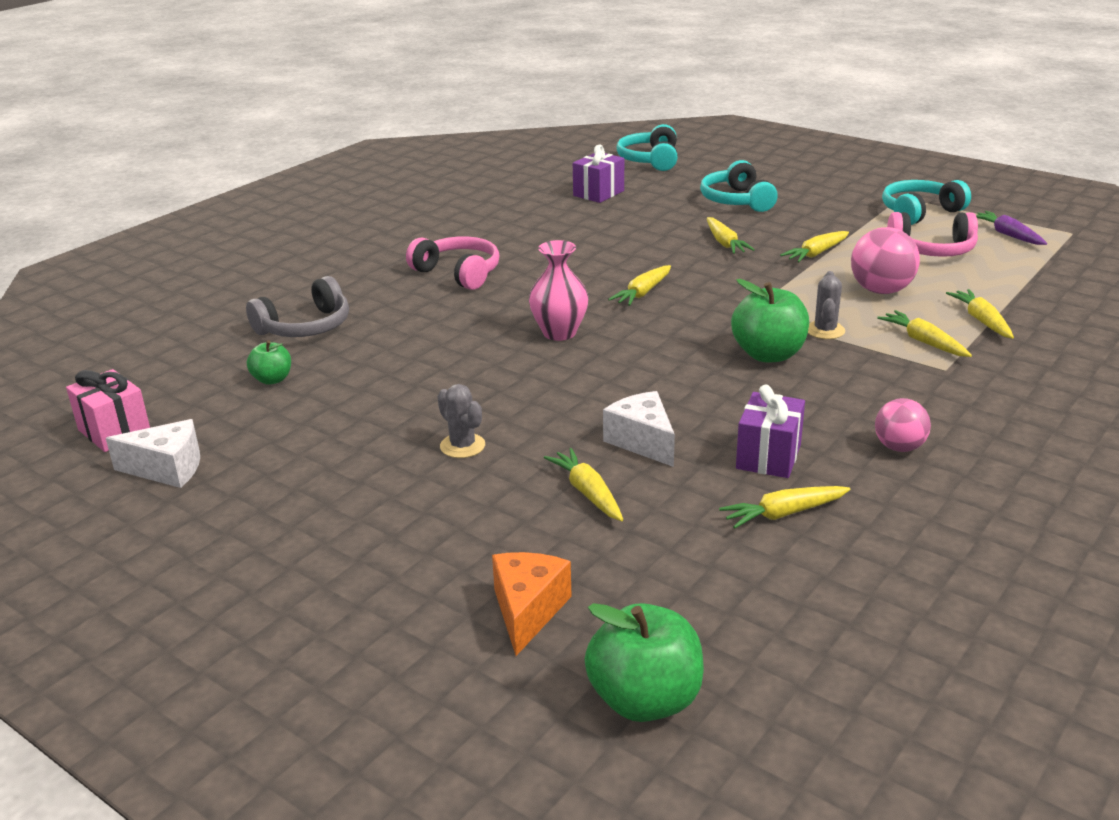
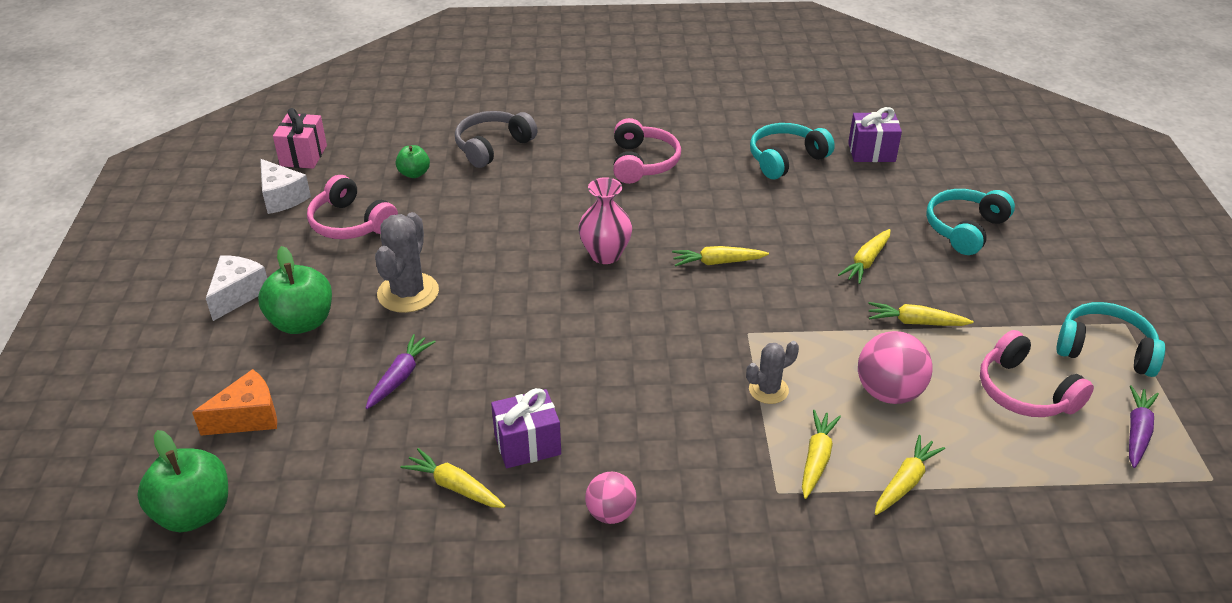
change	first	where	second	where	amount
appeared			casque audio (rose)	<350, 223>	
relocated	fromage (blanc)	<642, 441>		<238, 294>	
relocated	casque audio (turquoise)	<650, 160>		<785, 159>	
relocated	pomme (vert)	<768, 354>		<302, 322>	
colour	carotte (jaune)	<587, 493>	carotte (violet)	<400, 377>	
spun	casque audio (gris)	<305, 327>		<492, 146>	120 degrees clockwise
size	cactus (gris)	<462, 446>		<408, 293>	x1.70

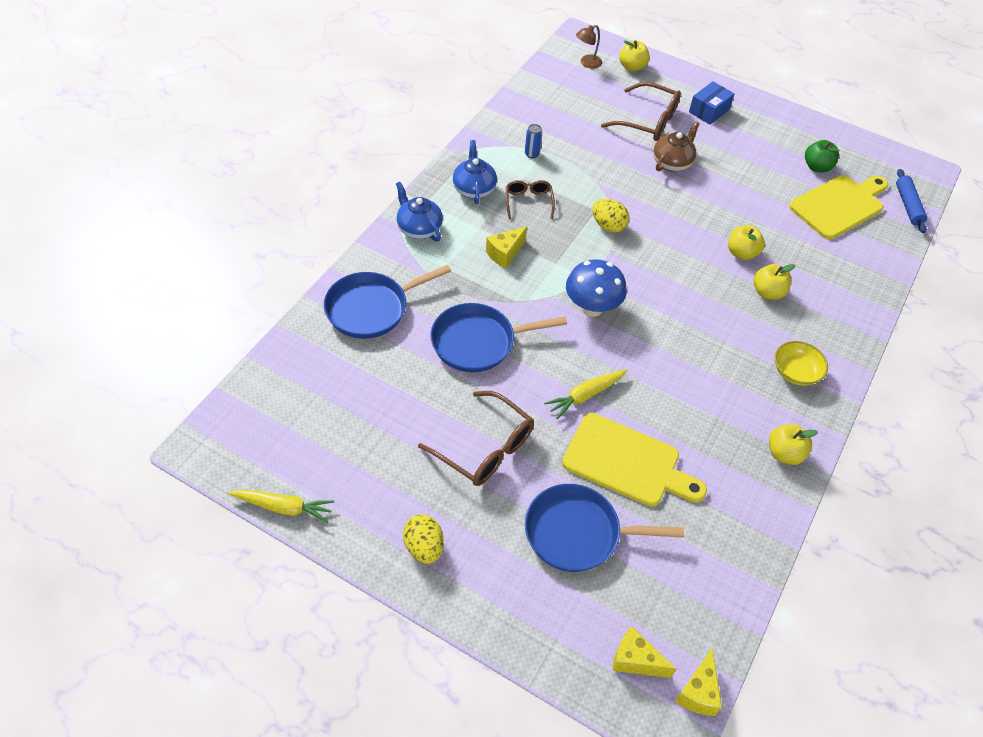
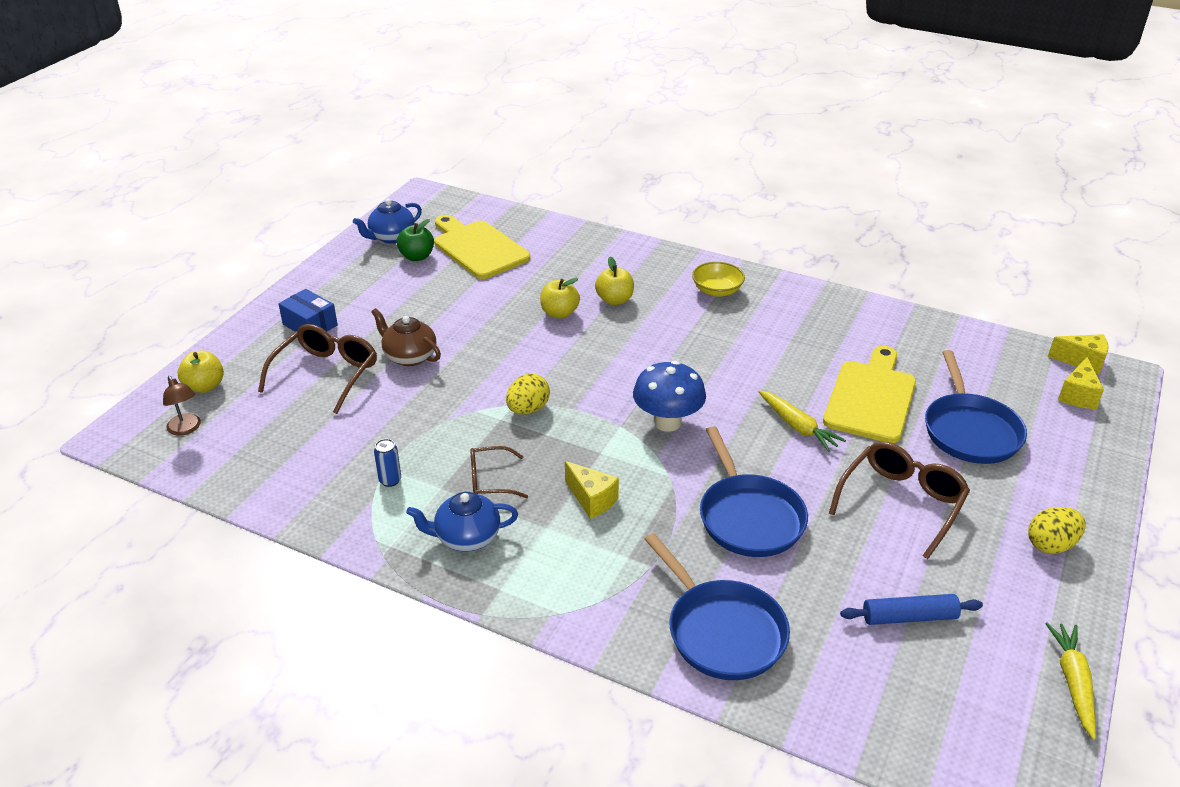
change	first	where	second	where	amount
missing	pomme (jaune)	<784, 453>			
relocated	théière (bleu)	<419, 228>		<391, 237>	
relocated	rouleau à pâtisserie (bleu)	<908, 205>		<909, 617>	

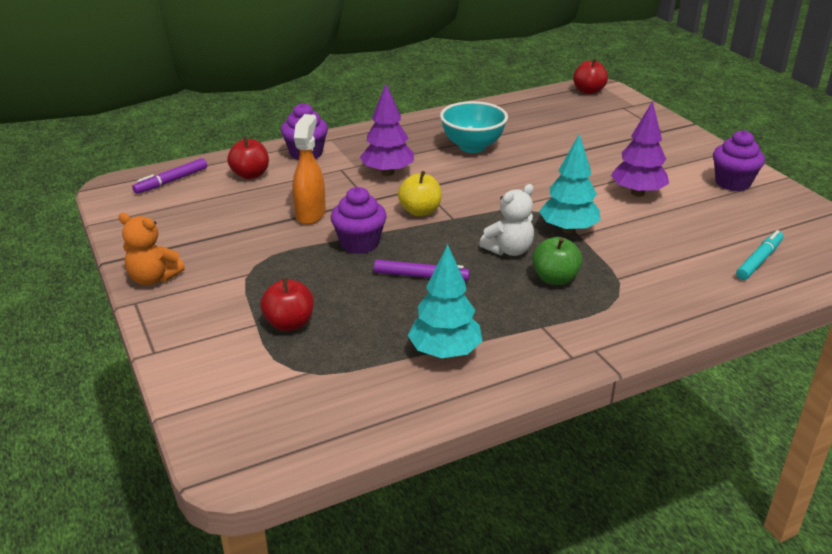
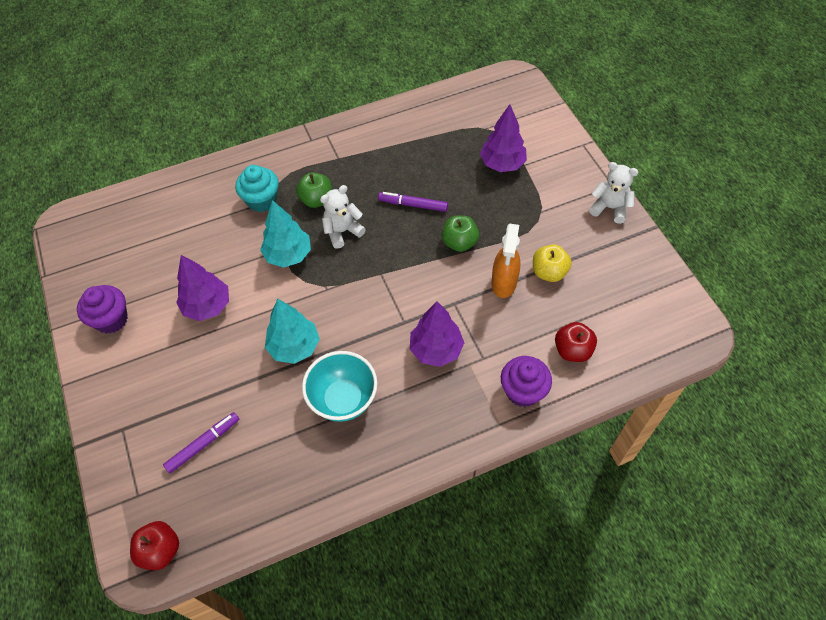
change	first	where	second	where	amount
missing	feutre (turquoise)	<759, 260>			
appeared			muffin (turquoise)	<262, 200>	
relocated	feutre (violet)	<171, 181>		<203, 444>	
relocated	pomme (jaune)	<420, 211>		<549, 272>	
relocated	arbre (turquoise)	<444, 352>		<294, 347>	
exchanged	pomme (rouge)	<289, 323>	arbre (violet)	<502, 164>	
exchanged	muffin (violet)	<359, 243>	pomme (vert)	<459, 243>	
colour	ours en peluche (orange)	<153, 278>	ours en peluche (blanc)	<609, 208>	

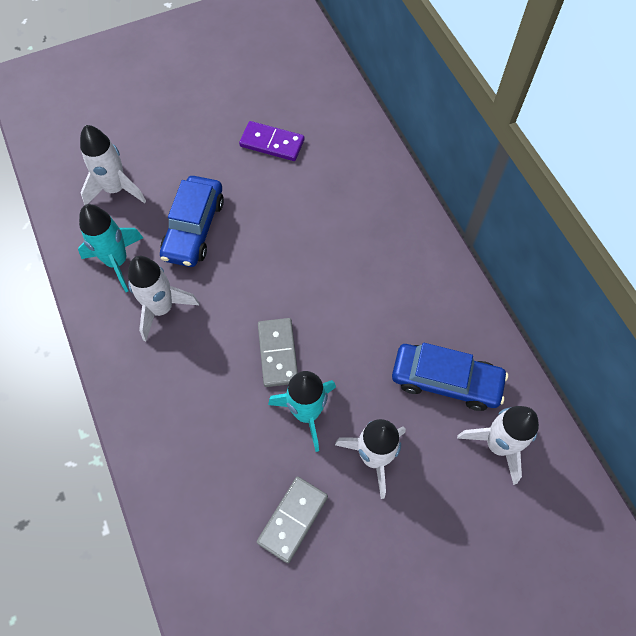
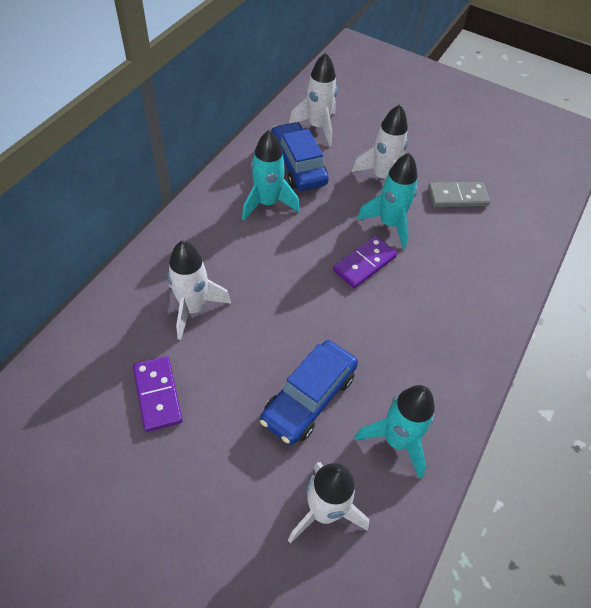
change	first	where	second	where	amount
appeared			fusée (turquoise)	<267, 203>	
relocated	fusée (blanc)	<161, 308>		<193, 308>	
colour	domino (gris)	<278, 353>	domino (violet)	<364, 263>	
spun	voiture (bleu)	<194, 228>		<309, 397>	150 degrees clockwise

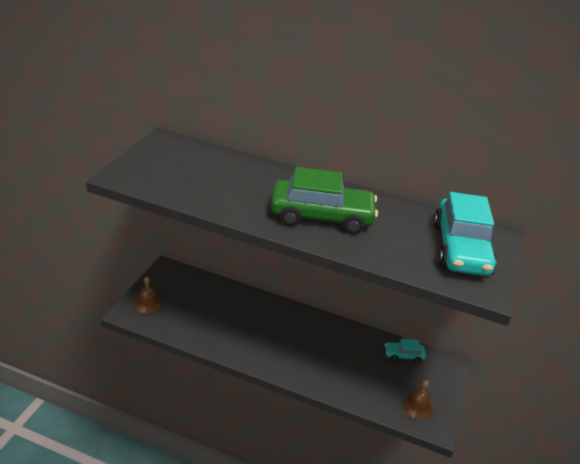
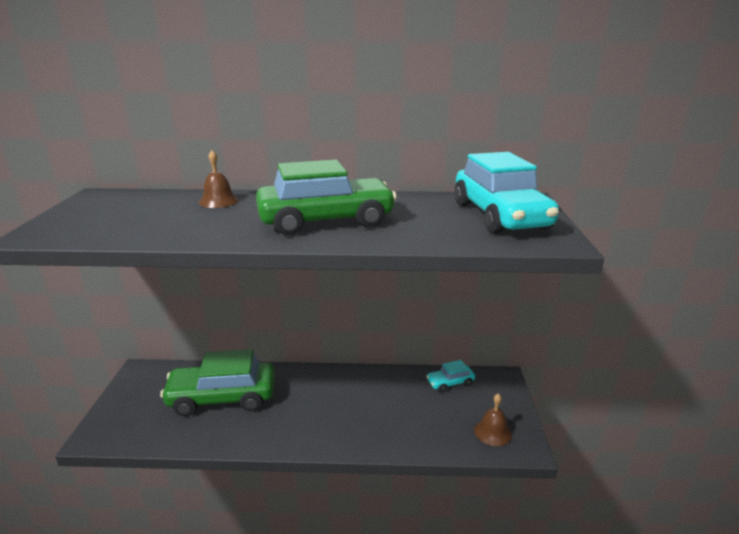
change	first	where	second	where	amount
appeared			voiture (vert)	<222, 398>	
relocated	cloche (marron)	<148, 303>		<218, 201>	

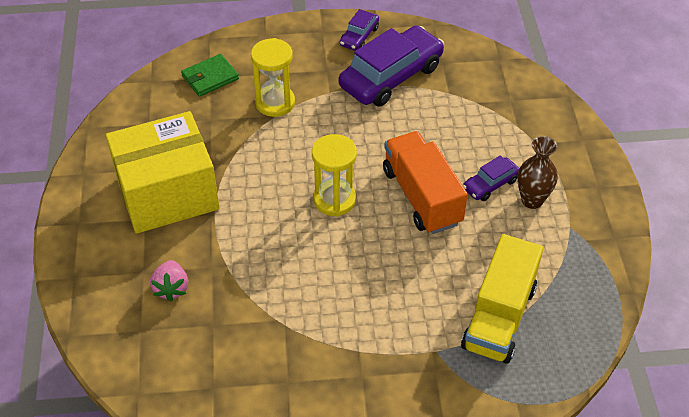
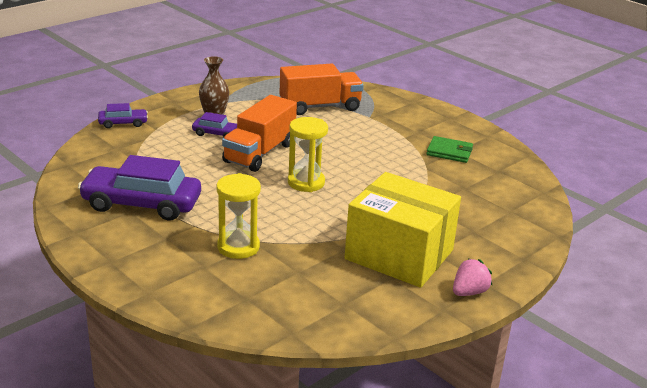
change	first	where	second	where	amount
relocated	fraise (rose)	<171, 288>		<469, 292>	
relocated	portefeuille (vert)	<210, 77>		<449, 152>	
relocated	voiture (violet)	<359, 36>		<123, 123>	
colour	camion (jaune)	<499, 317>	camion (orange)	<320, 106>	

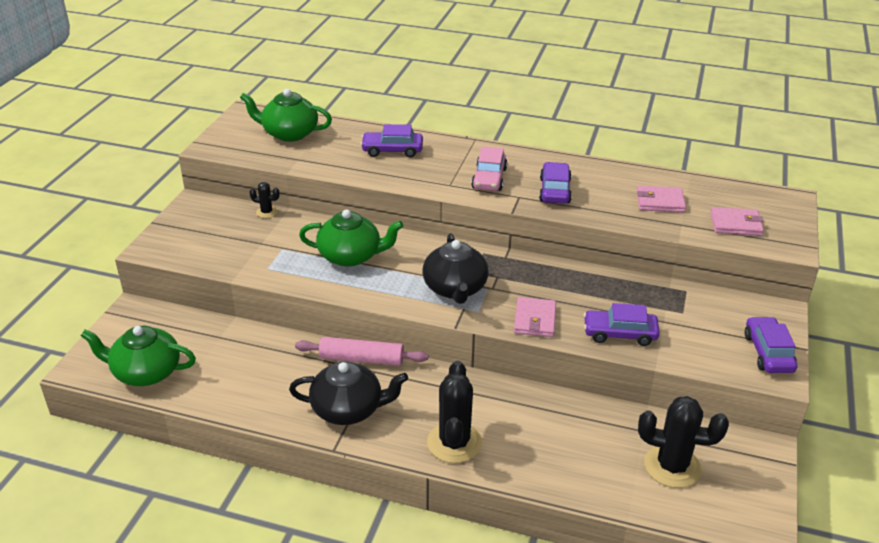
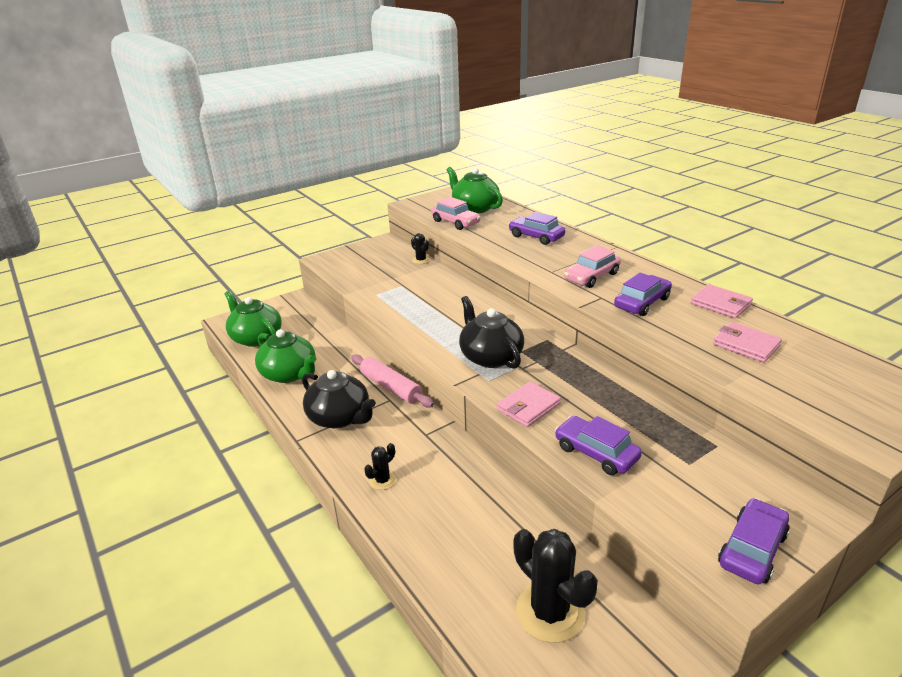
change	first	where	second	where	amount
appeared			voiture (rose)	<455, 222>	
relocated	théière (vert)	<351, 256>		<289, 374>	
relocated	portefeuille (rose)	<735, 224>		<720, 304>	
spun	théière (noir)	<455, 288>		<490, 357>	120 degrees clockwise
size	cactus (noir)	<454, 443>		<382, 480>	x0.49

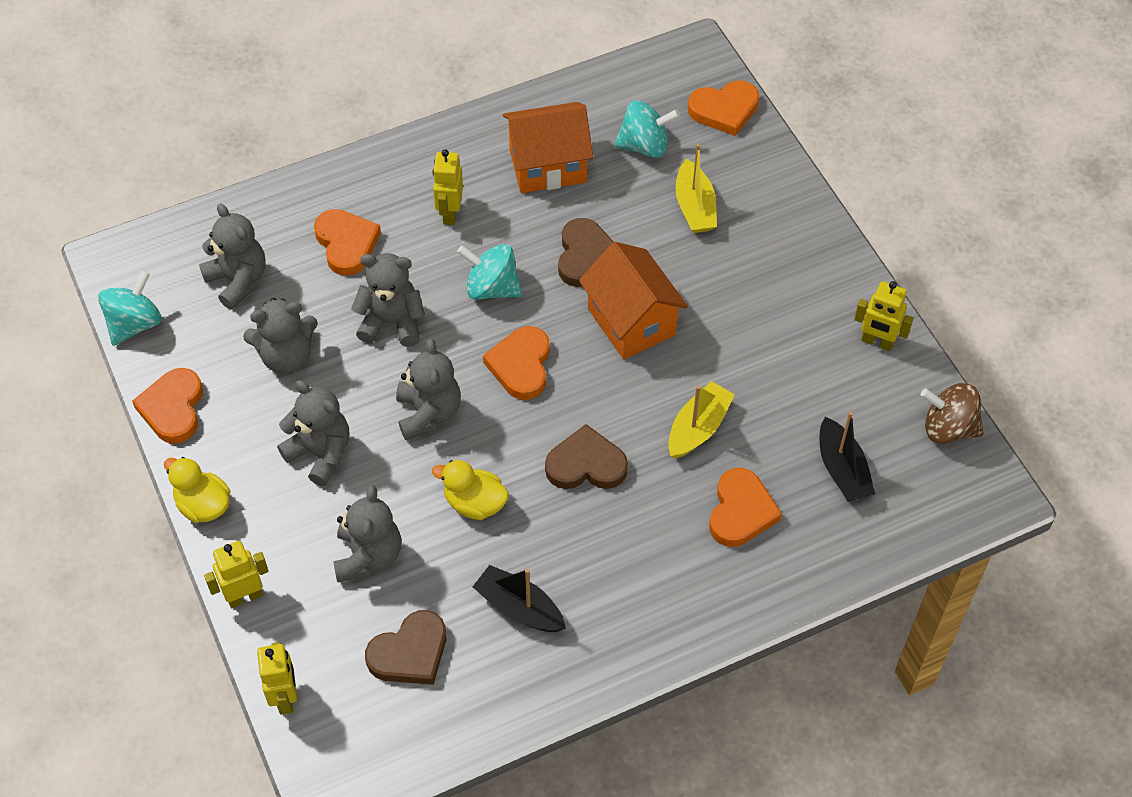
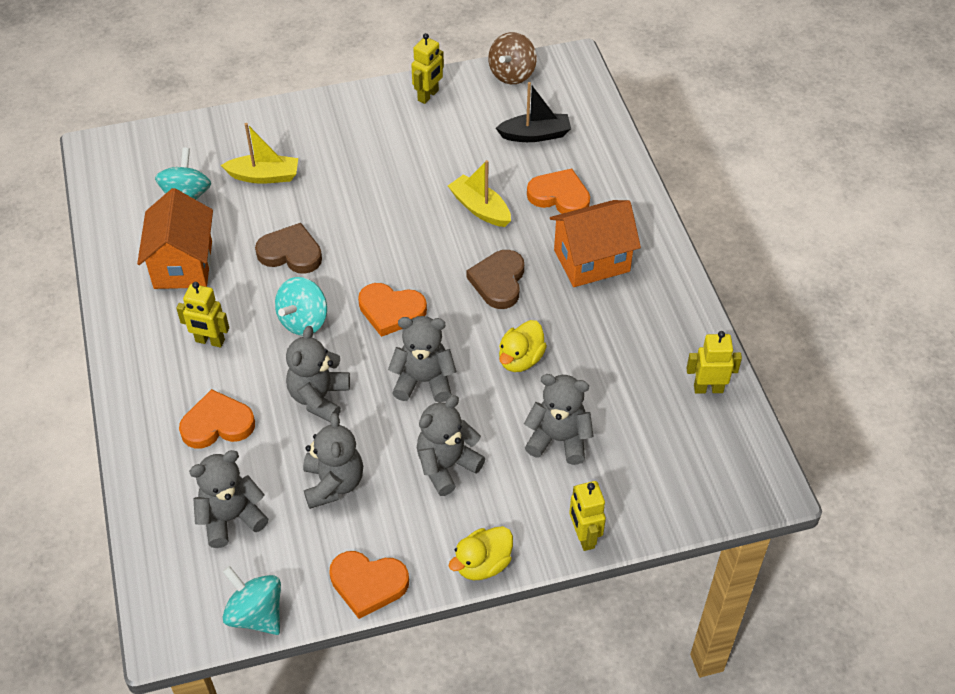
change	first	where	second	where	amount
missing	cœur (marron)	<410, 653>			
missing	bateau (noir)	<519, 608>			
missing	cœur (orange)	<724, 110>			
relocated	robot (jaune)	<285, 697>		<708, 388>	
relocated	maison (orange)	<631, 322>		<591, 261>	

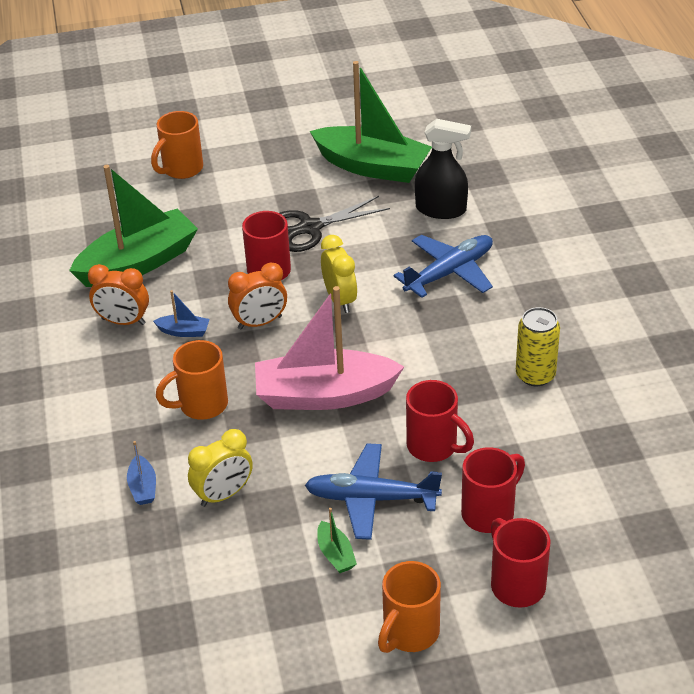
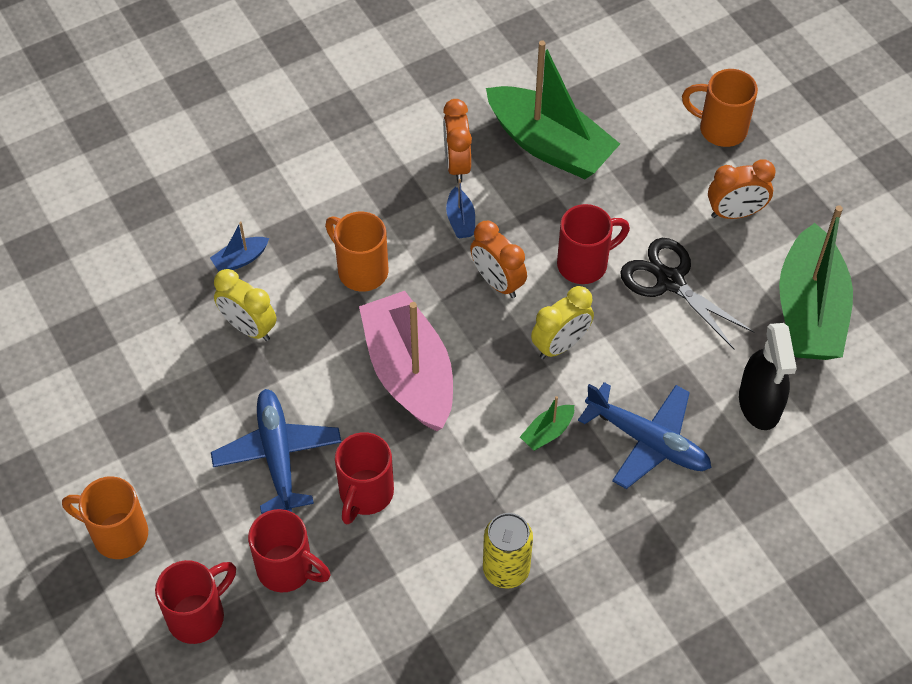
change	first	where	second	where	amount
appeared			réveil (orange)	<735, 213>	
relocated	bateau (vert)	<335, 554>		<547, 432>	

